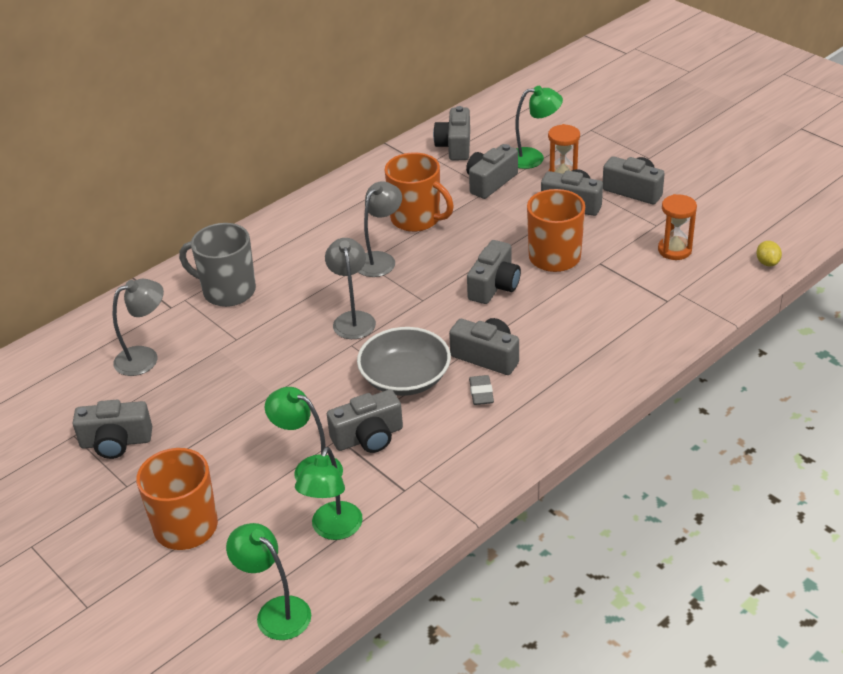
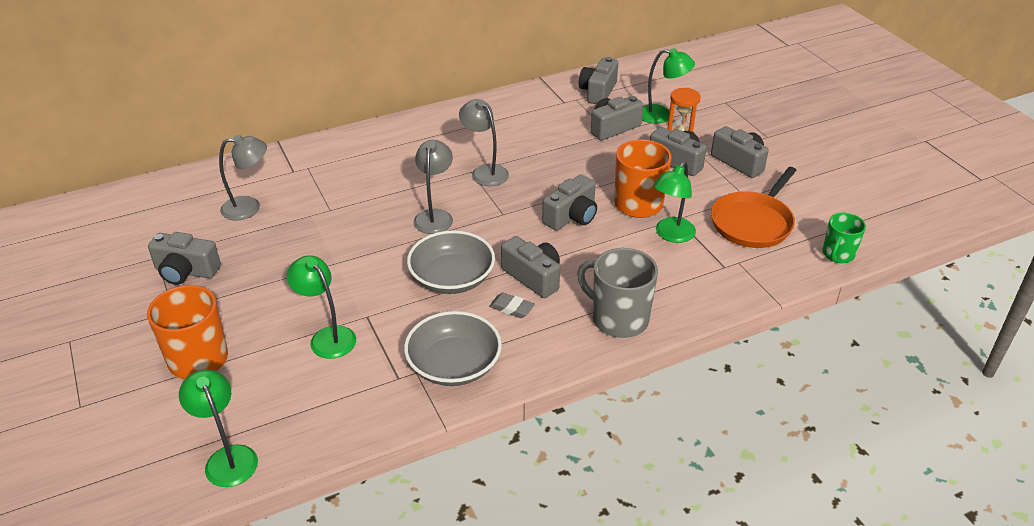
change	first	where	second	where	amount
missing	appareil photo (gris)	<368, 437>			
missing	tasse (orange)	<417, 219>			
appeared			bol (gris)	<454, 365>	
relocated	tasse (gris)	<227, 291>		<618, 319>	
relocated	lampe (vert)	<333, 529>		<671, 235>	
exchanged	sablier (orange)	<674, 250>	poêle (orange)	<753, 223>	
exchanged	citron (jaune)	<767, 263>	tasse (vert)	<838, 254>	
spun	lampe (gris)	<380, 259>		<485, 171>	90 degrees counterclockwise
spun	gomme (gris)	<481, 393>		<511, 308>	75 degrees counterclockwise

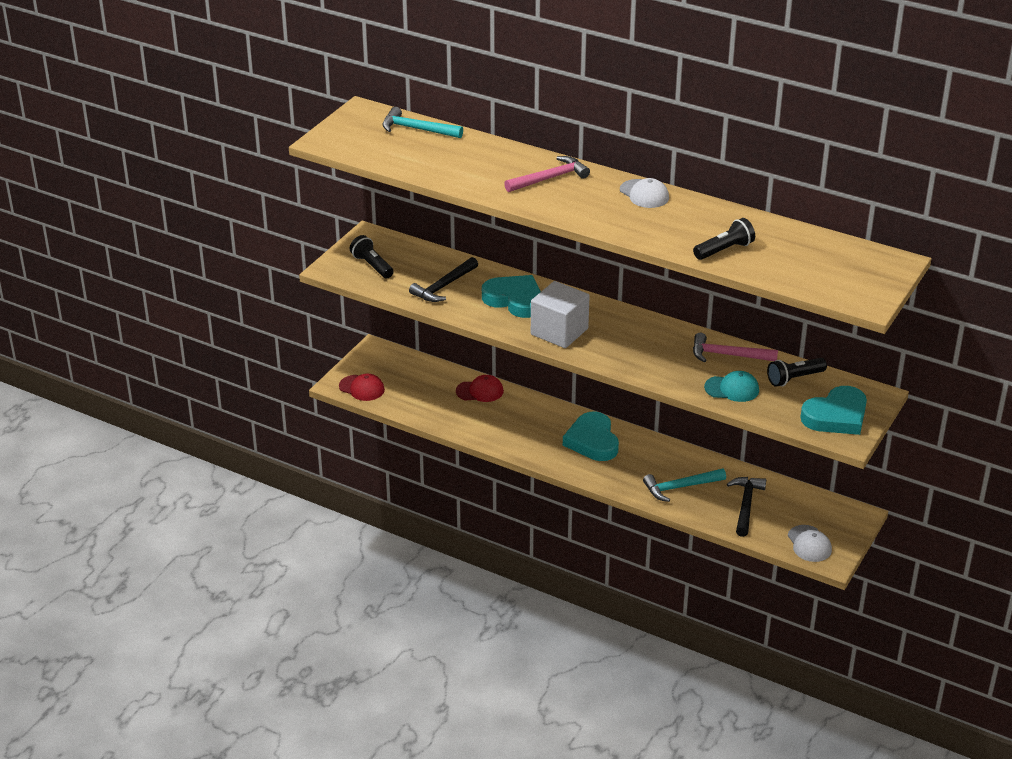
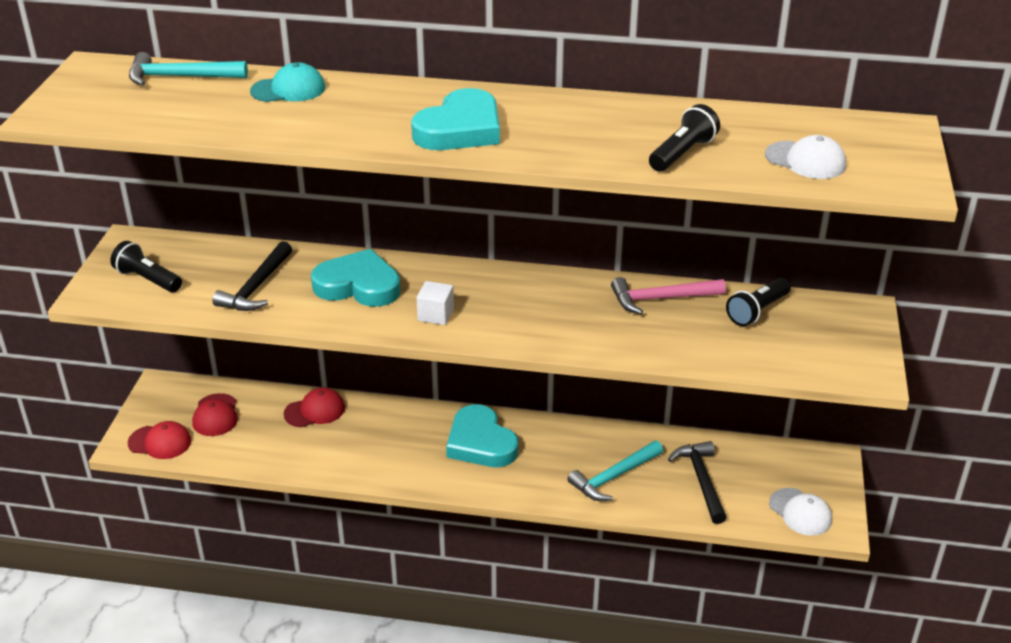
change	first	where	second	where	amount
missing	marteau (rose)	<550, 178>			
appeared			casquette (rouge)	<215, 415>	
relocated	casquette (blanc)	<644, 194>		<805, 160>	
relocated	casquette (turquoise)	<732, 389>		<288, 89>	
relocated	cœur (turquoise)	<836, 416>		<460, 129>	
size	cube (blanc)	<559, 331>		<435, 314>	x0.51

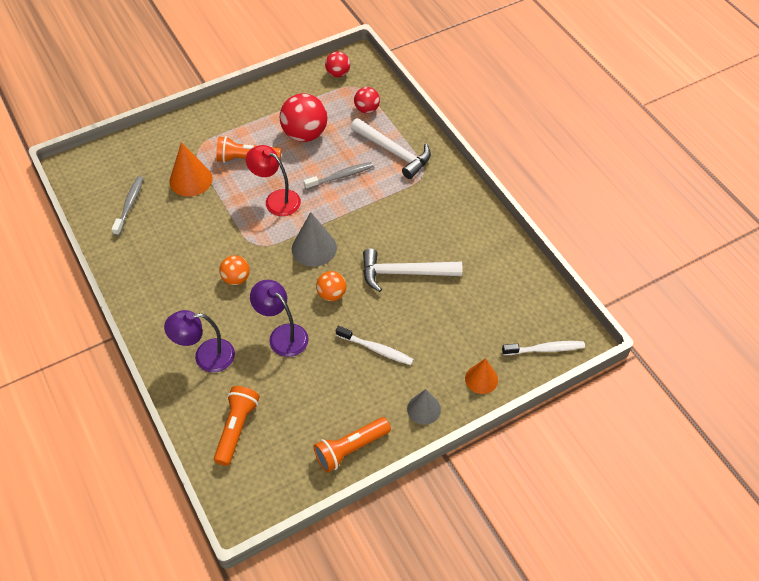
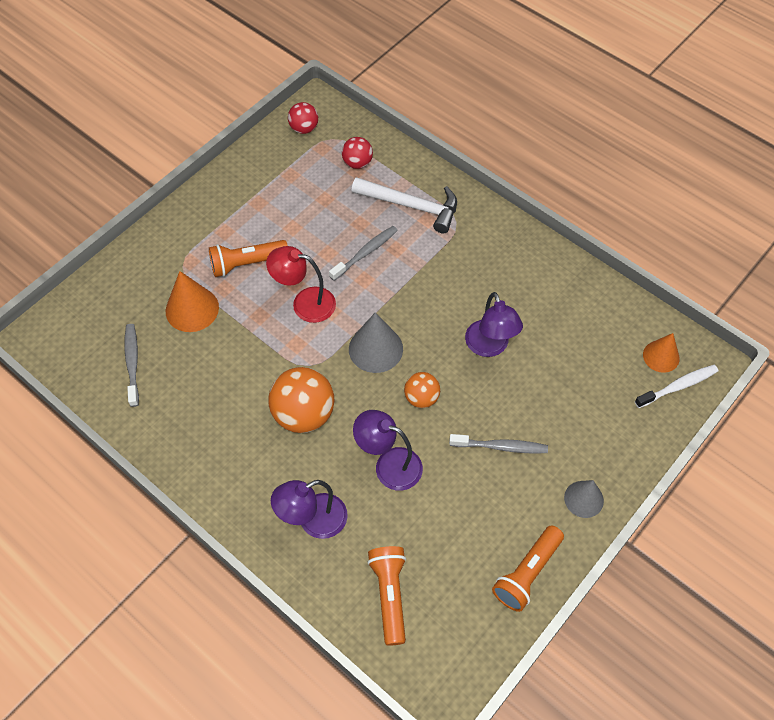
change	first	where	second	where	amount
missing	balle (rouge)	<305, 134>			
relocated	cône (orange)	<481, 379>		<661, 356>	
exchanged	marteau (blanc)	<404, 273>	lampe (violet)	<489, 347>	
colour	brosse à dents (blanc)	<376, 349>	brosse à dents (gris)	<501, 447>	
size	balle (orange)	<236, 278>		<303, 414>	x1.78

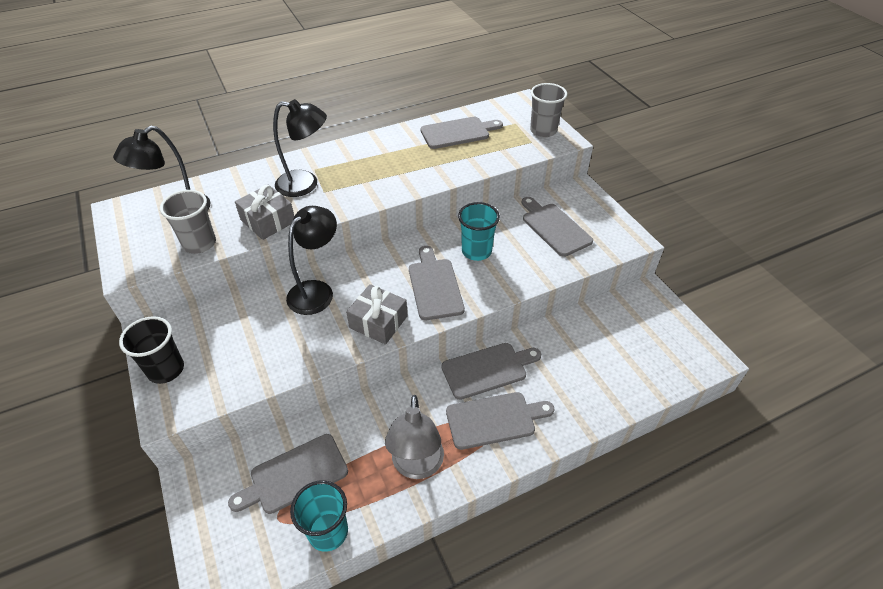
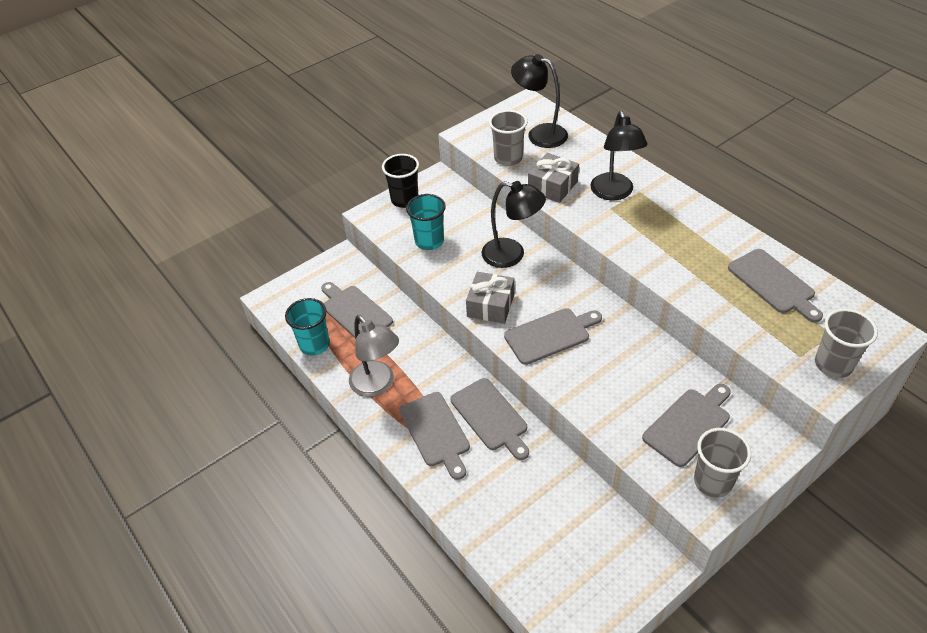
change	first	where	second	where	amount
appeared			gobelet (gris)	<712, 481>	
relocated	gobelet (turquoise)	<476, 251>		<429, 241>	
spun	lampe (gris)	<417, 466>		<377, 385>	120 degrees counterclockwise

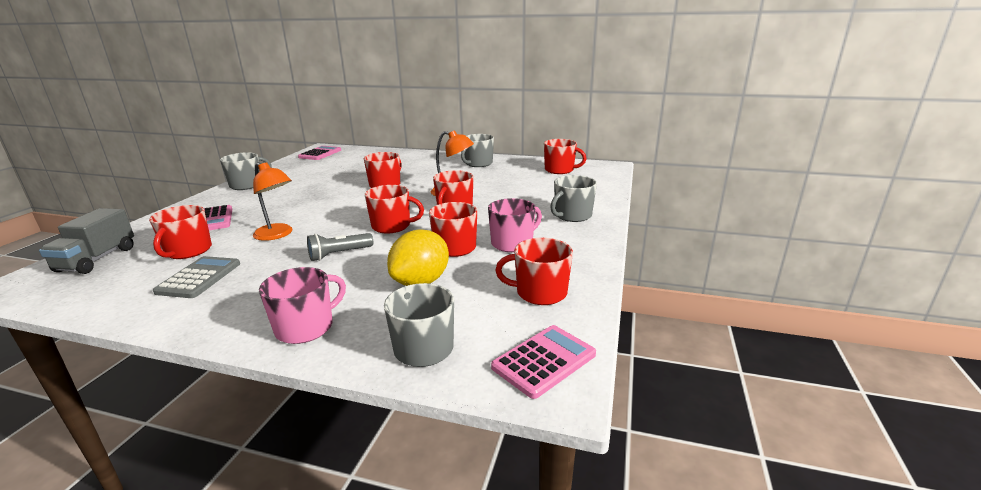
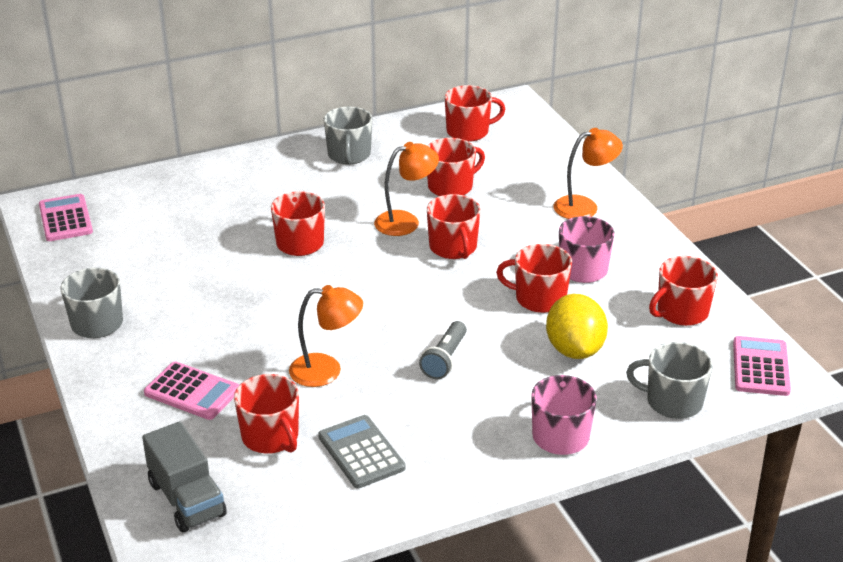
change	first	where	second	where	amount
relocated	tasse (rouge)	<392, 226>		<451, 186>	
exchanged	tasse (gris)	<572, 215>	lampe (orange)	<584, 206>	

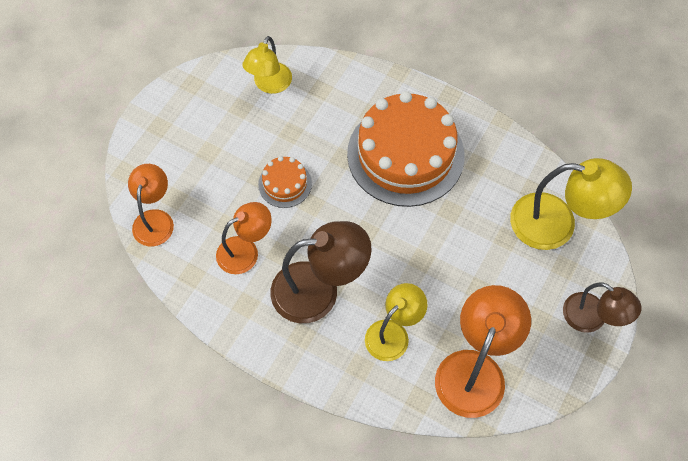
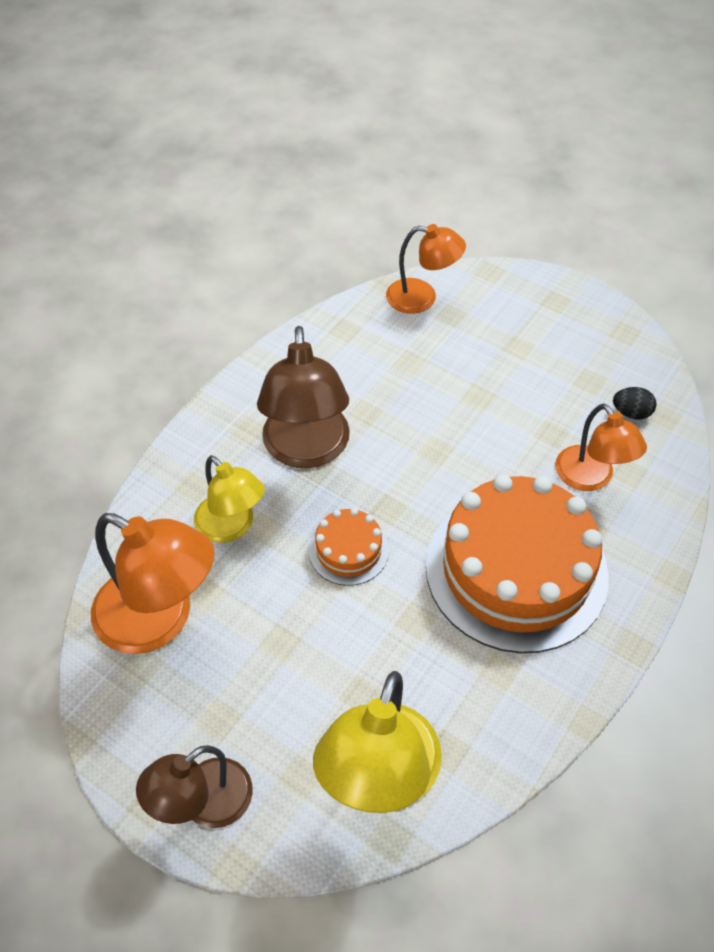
change	first	where	second	where	amount
relocated	lampe (orange)	<245, 251>		<591, 478>	
relocated	gâteau (orange)	<285, 184>		<348, 550>	
exchanged	lampe (jaune)	<269, 85>	œuf (noir)	<631, 413>	

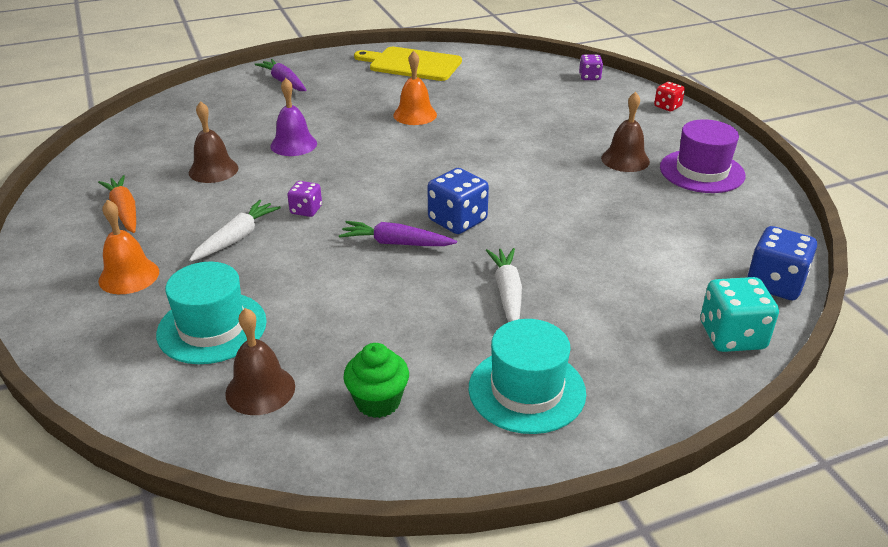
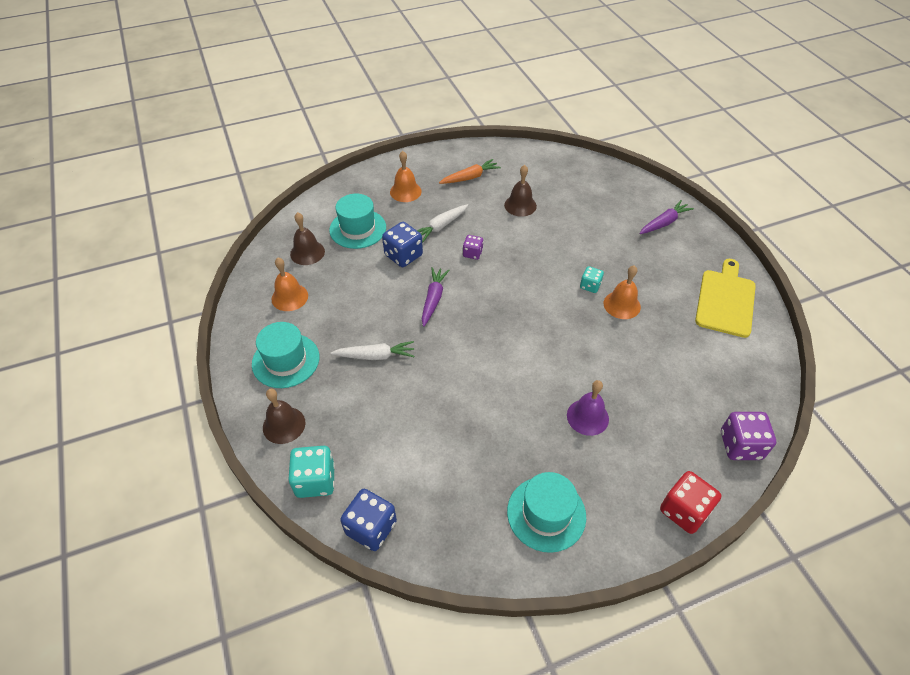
change	first	where	second	where	amount
appeared			dé (turquoise)	<590, 286>	
relocated	cloche (violet)	<293, 144>		<587, 417>	
relocated	dé (bleu)	<457, 221>		<403, 255>	
relocated	cloche (marron)	<625, 160>		<284, 425>	
exchanged	muffin (vert)	<378, 402>	cloche (orange)	<289, 297>	
colour	chapeau (violet)	<702, 171>	chapeau (turquoise)	<546, 513>	
spun	carotte (blanc)	<236, 238>		<441, 226>	105 degrees clockwise
size	dé (violet)	<589, 77>		<740, 445>	x1.71
size	dé (rouge)	<667, 106>		<684, 510>	x1.71

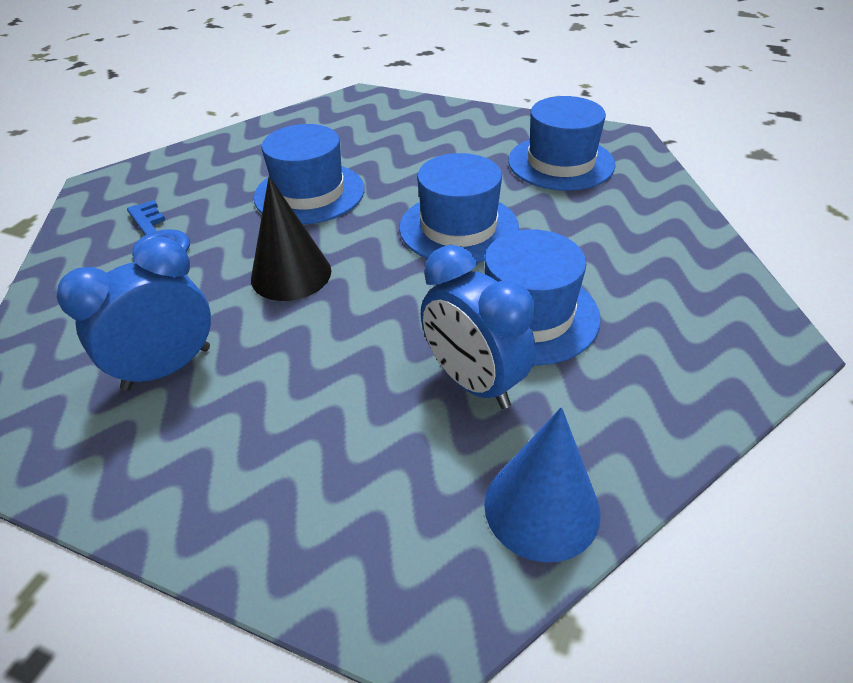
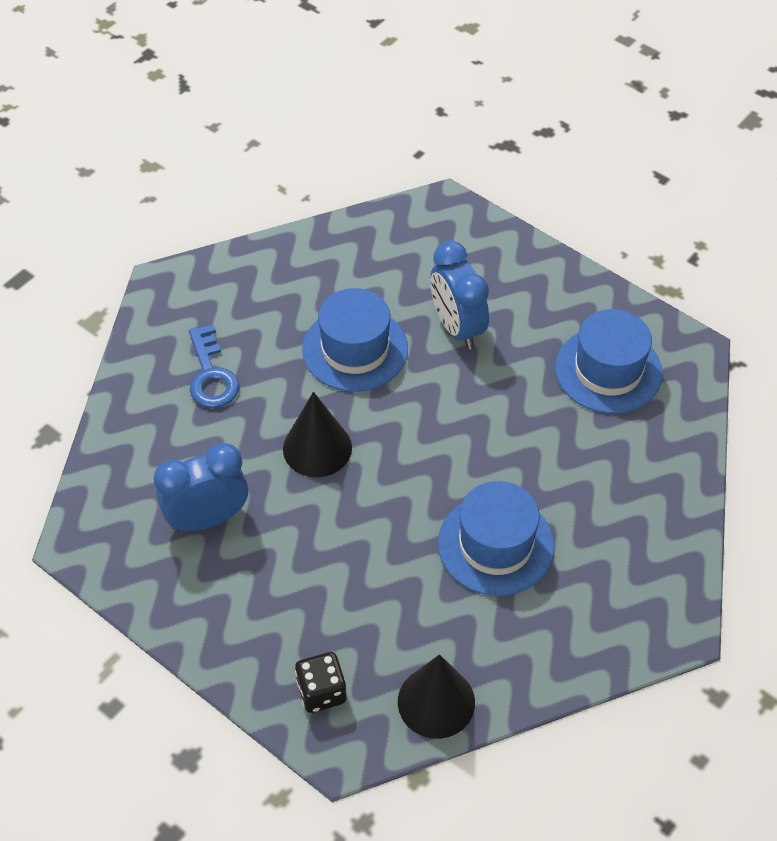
change	first	where	second	where	amount
missing	chapeau (bleu)	<458, 227>			
appeared			dé (noir)	<321, 692>	
relocated	réveil (bleu)	<473, 382>		<457, 328>	
colour	cône (bleu)	<541, 507>	cône (noir)	<436, 702>	

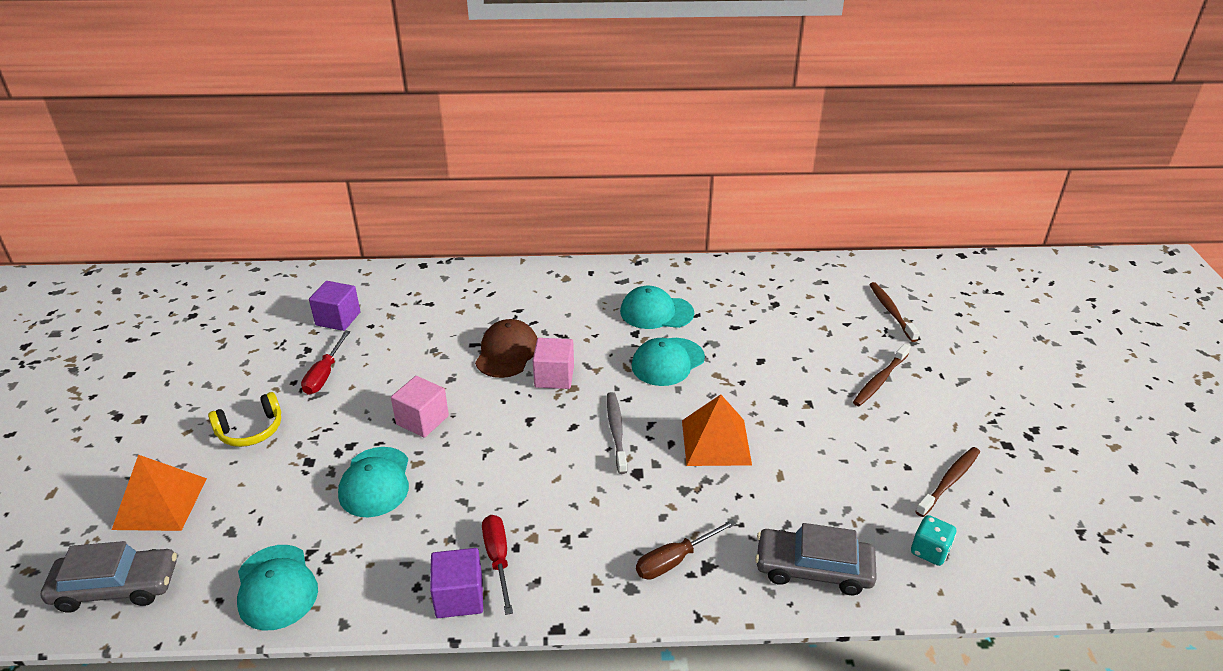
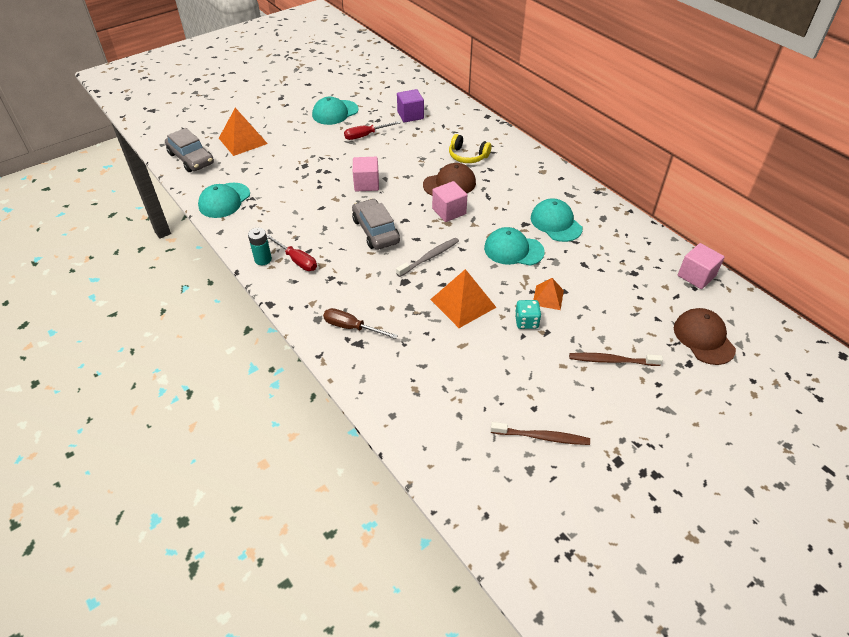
change	first	where	second	where	amount
appeared			pyramide (orange)	<548, 297>	
appeared			cube (rose)	<696, 276>	
relocated	casque audio (jaune)	<251, 430>		<467, 156>	
relocated	casquette (turquoise)	<375, 482>		<335, 112>	
relocated	voiture (gris)	<813, 569>		<376, 231>	
relocated	dé (turquoise)	<929, 551>		<526, 322>	
exchanged	cube (violet)	<459, 597>	pile (turquoise)	<263, 259>	
exchanged	brosse à dents (marron)	<891, 311>	casquette (marron)	<703, 338>	
spun	tournevis (rouge)	<498, 559>		<296, 260>	90 degrees clockwise

